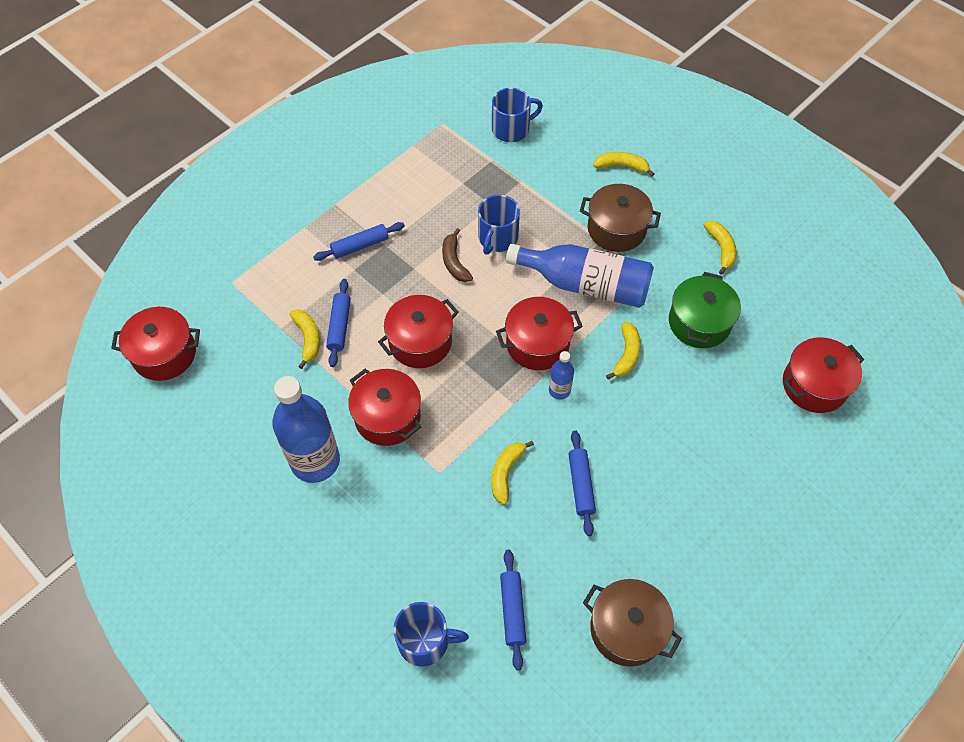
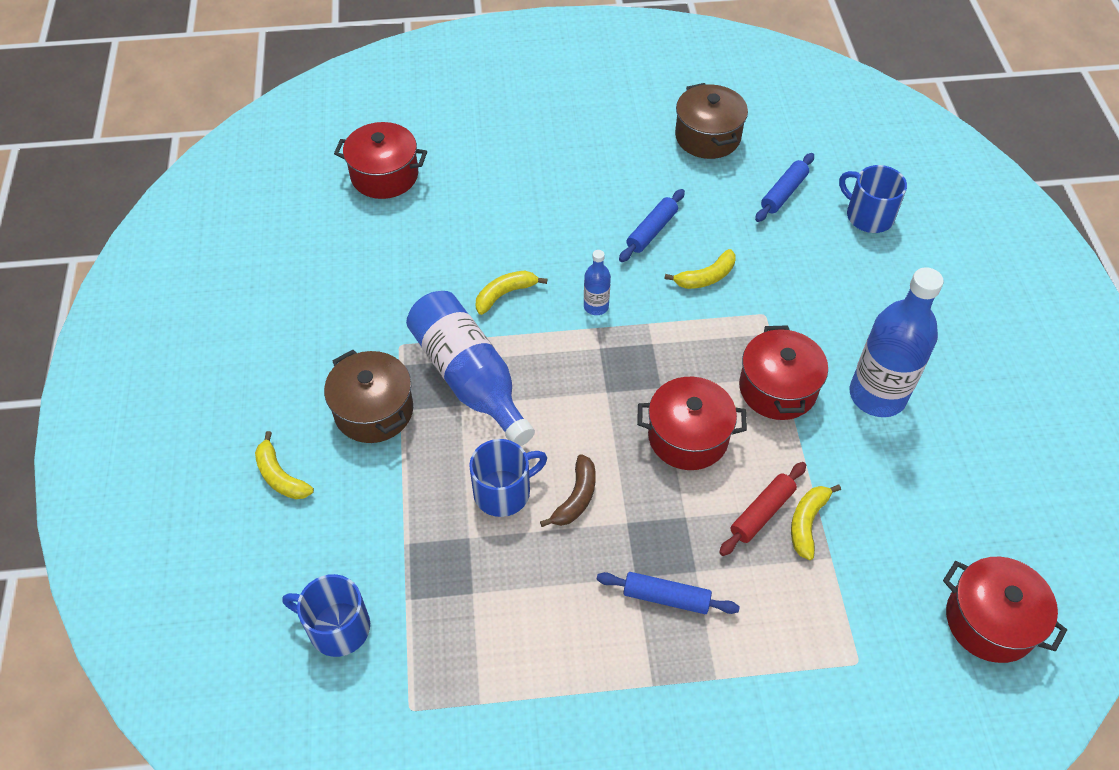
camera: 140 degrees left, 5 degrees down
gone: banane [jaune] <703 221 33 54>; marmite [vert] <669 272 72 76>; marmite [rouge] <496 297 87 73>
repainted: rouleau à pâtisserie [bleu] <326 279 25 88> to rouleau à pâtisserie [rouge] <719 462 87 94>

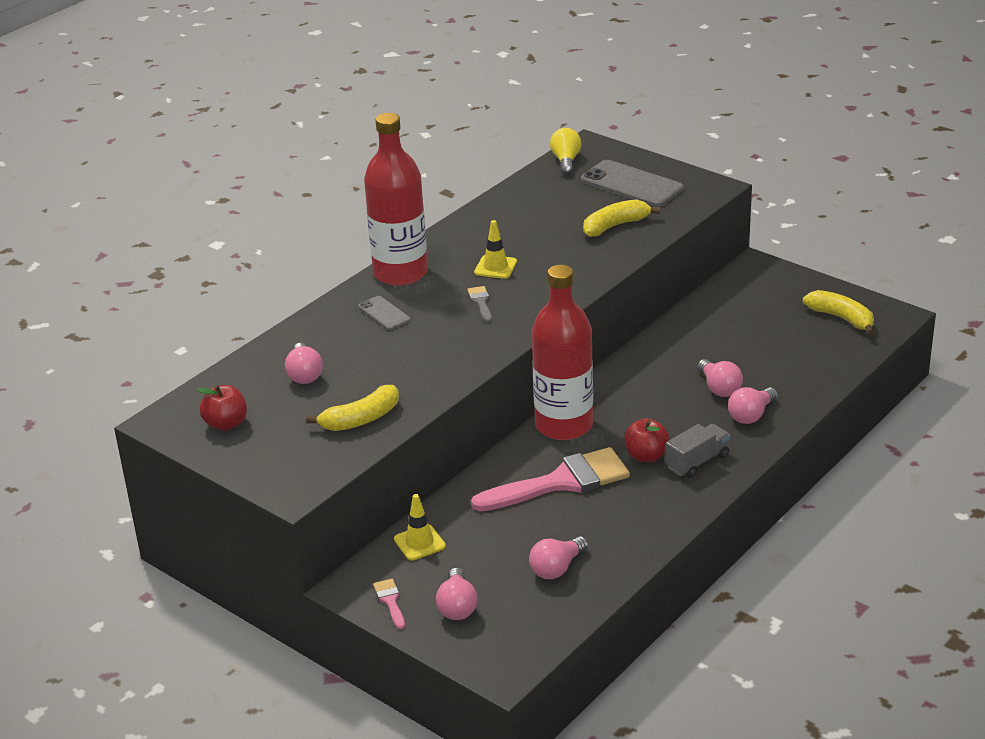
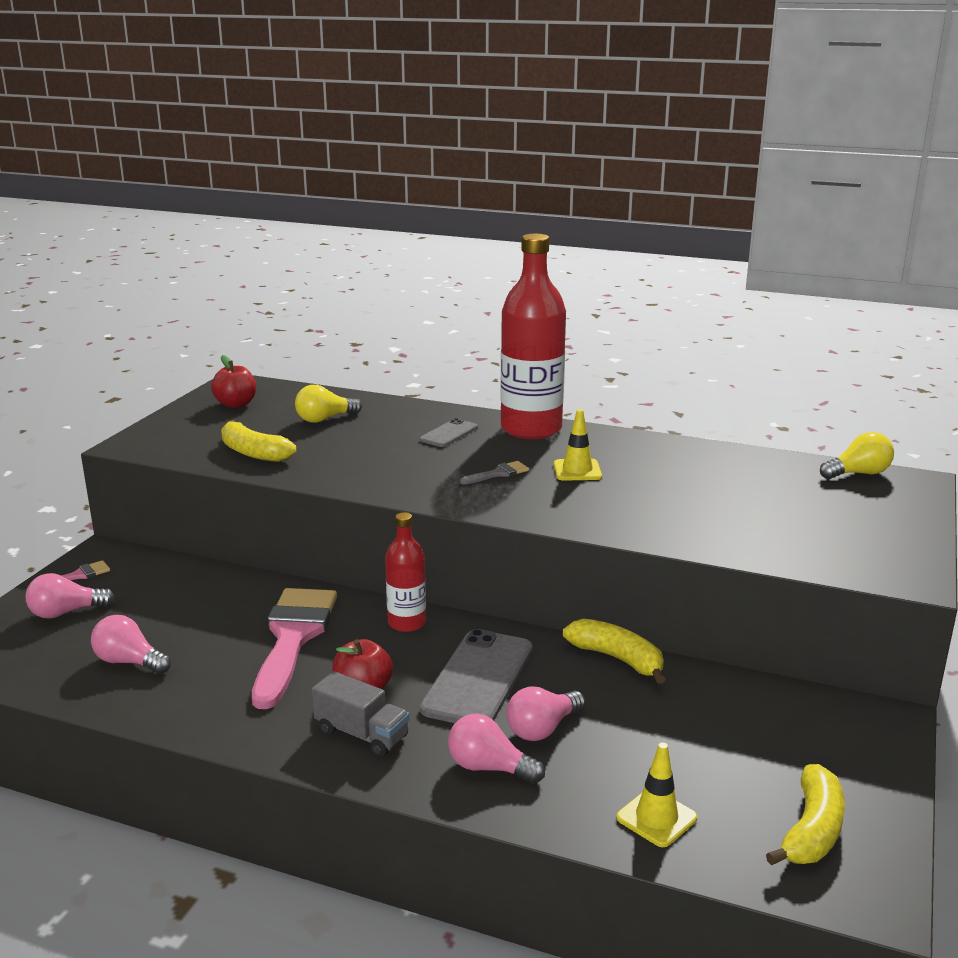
camera: 70 degrees right, 10 degrees down
shifted: téléphone [gris] <581 160 102 47> to <420 629 113 94>; banane [jaune] <583 199 77 38> to <563 619 103 65>; cône de chantier [jaune] <394 494 52 67> to <616 742 81 105>
repainted: ampoule [rose] <285 343 38 41> to ampoule [jaune] <295 385 67 38>
rotated: pinceau [rose] <471 447 159 64> = <252 588 85 121> 135 degrees counterclockwise
scaled: bouteille [rouge] <532 265 61 175> = <385 512 41 120> x0.53

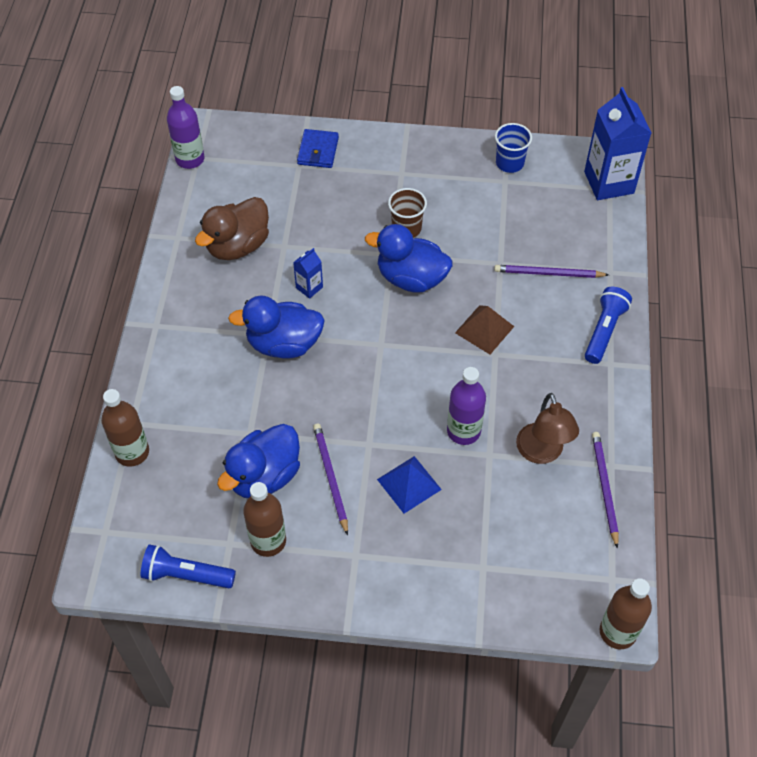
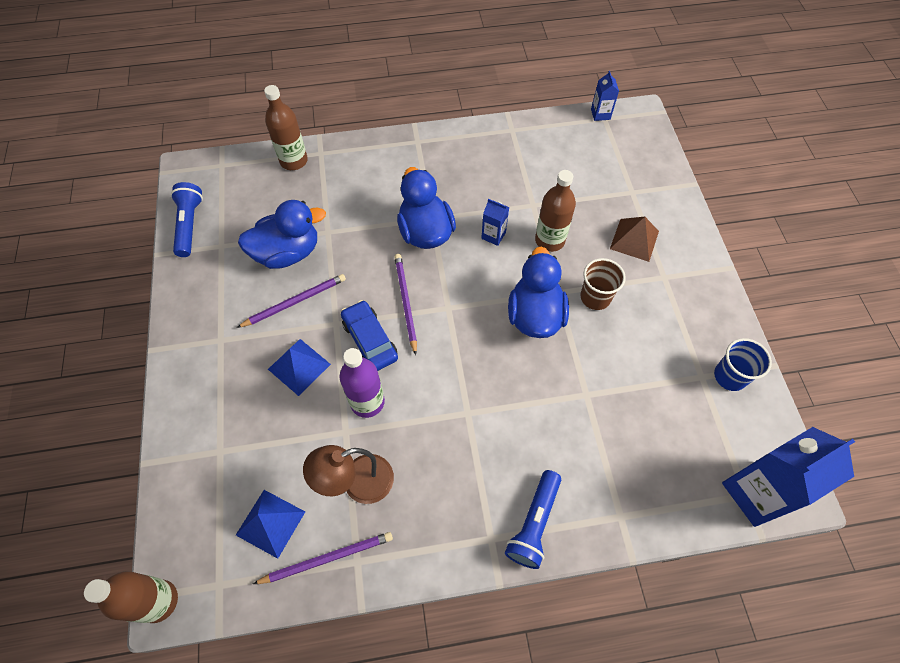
camera: 75 degrees right, 5 degrees up
gone: portefeuille [bleu] <297 129 42 39>; canard [marron] <195 197 74 63>
new: voiture [bleu] <341 300 57 71>; pyramide [bleu] <236 490 69 69>
shifted: crayon [violet] <494 265 115 13> to <394 254 23 101>; pyramide [marron] <455 305 59 49> to <610 217 49 45>; bouteille [marron] <243 482 43 75> to <535 170 41 82>
swapped: bouteille [violet] <167 86 38 83> to brique de lait [bleu] <591 71 28 50>
rotated: lampe de poche [bleu] <585 287 47 77> = <505 470 56 99> 105 degrees clockwise; canard [bleu] <217 424 83 74> = <238 200 88 69> 135 degrees clockwise

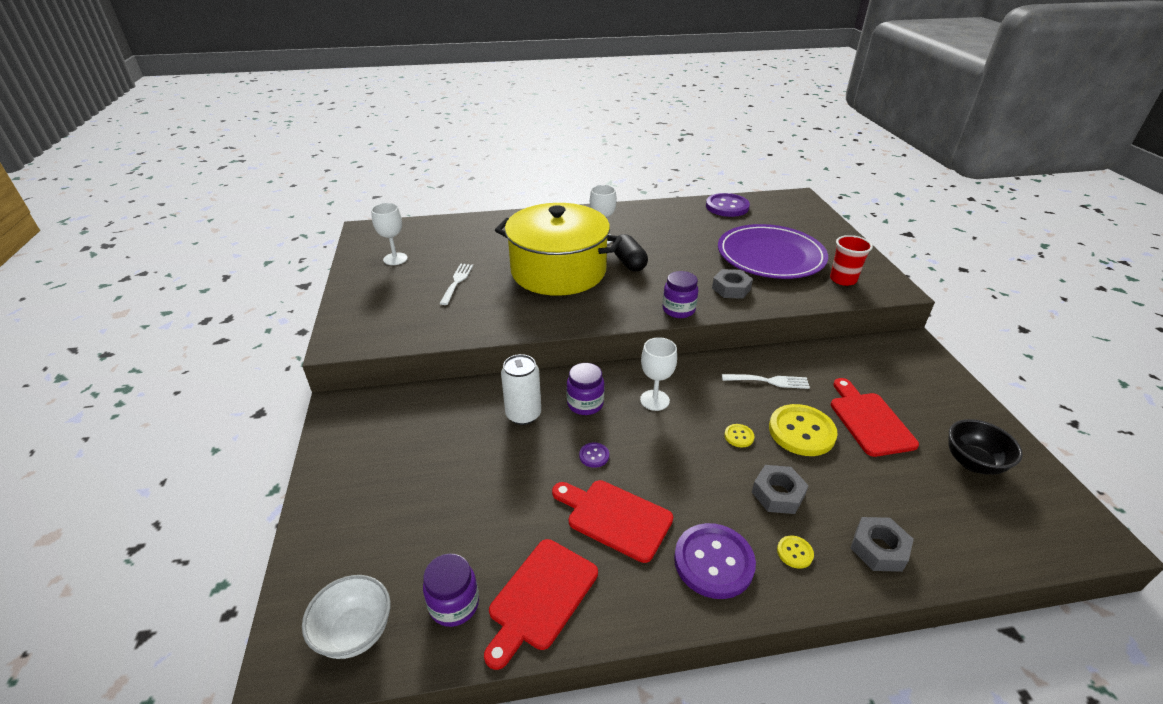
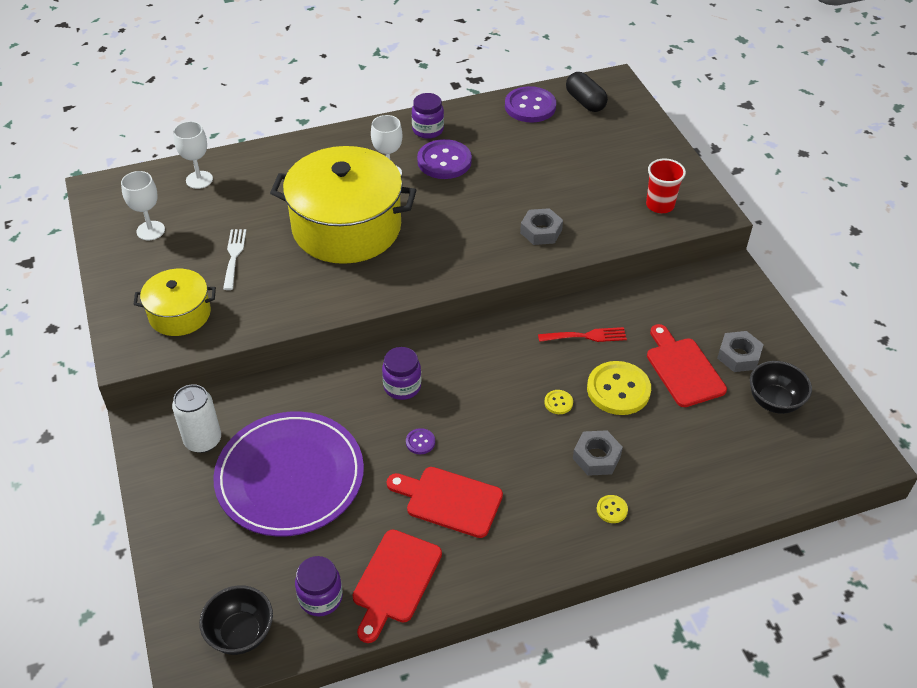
camera: 10 degrees left, 10 degrees up
new: marmite [jaune] <133 269 83 67>
shifted: assiette [violet] <718 224 110 55> to <213 411 151 126>; gélule [noir] <613 234 35 38> to <566 72 42 40>; bocal [violet] <662 271 37 47> to <412 93 32 46>; verre à pied [blanc] <640 337 37 74> to <173 121 40 68>; canette [blanc] <501 354 40 71> to <172 384 49 69>; écrou [gris] <850 517 64 55> to <717 331 47 41>; bouton [violet] <674 523 82 76> to <417 139 55 40>
repainted: fourchette [blanc] <722 374 88 15> to fourchette [rouge] <538 327 89 15>; bol [blanc] <302 575 89 84> to bol [noir] <199 585 74 70>

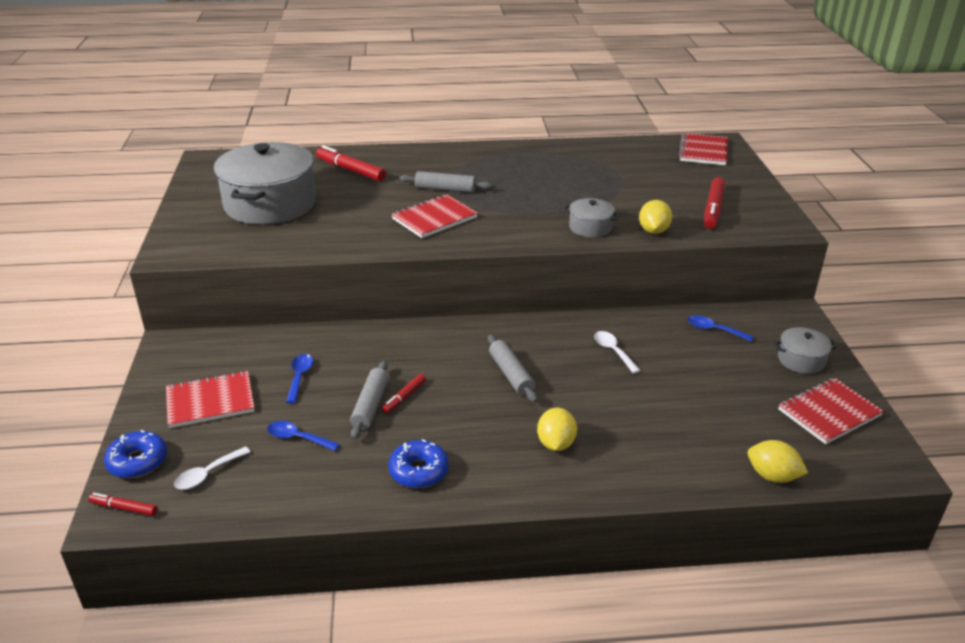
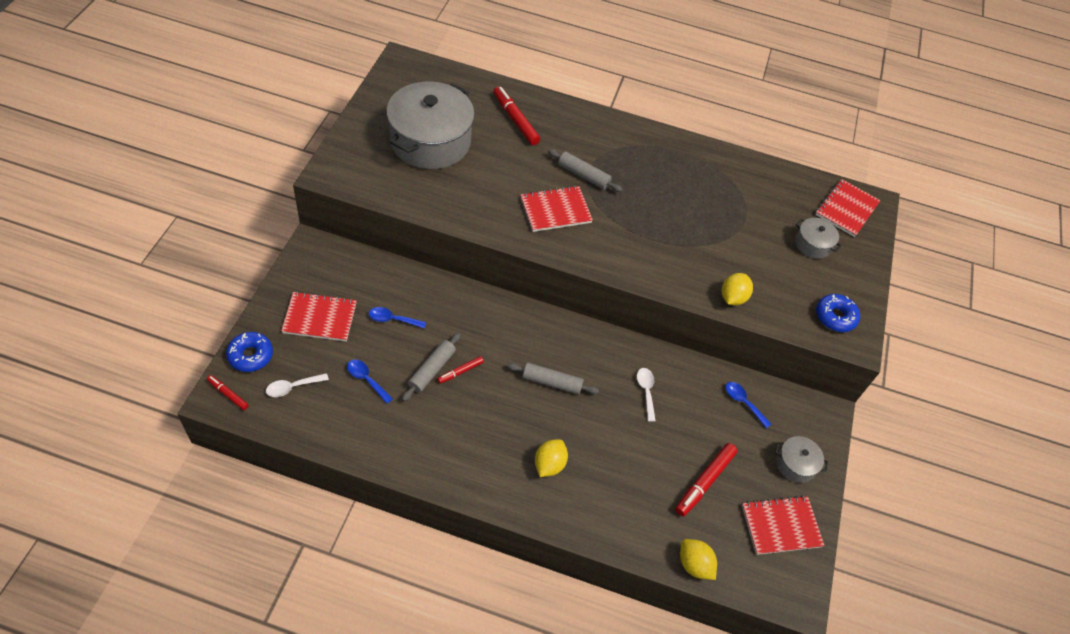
camera: 15 degrees right, 20 degrees up
shifted: feutre [rouge] <704 177 21 52> to <675 443 63 74>; marmite [gris] <564 198 56 40> to <795 218 46 41>; beignet [bleu] <388 439 61 49> to <816 294 44 38>
rotated: rouleau à pâtisserie [gris] <488 335 50 68> = <508 363 91 32> 75 degrees counterclockwise; cuillère [bleu] <286 354 27 49> = <369 307 57 22> 105 degrees counterclockwise

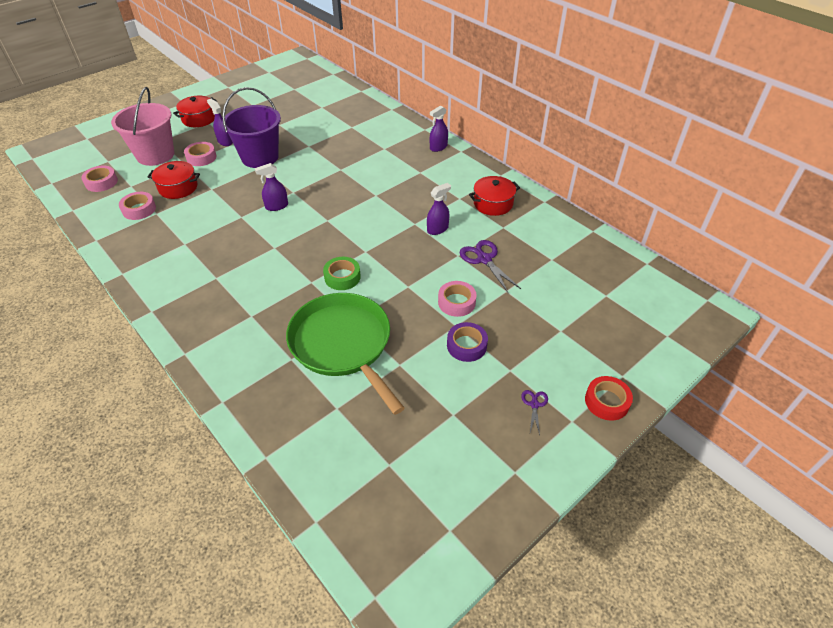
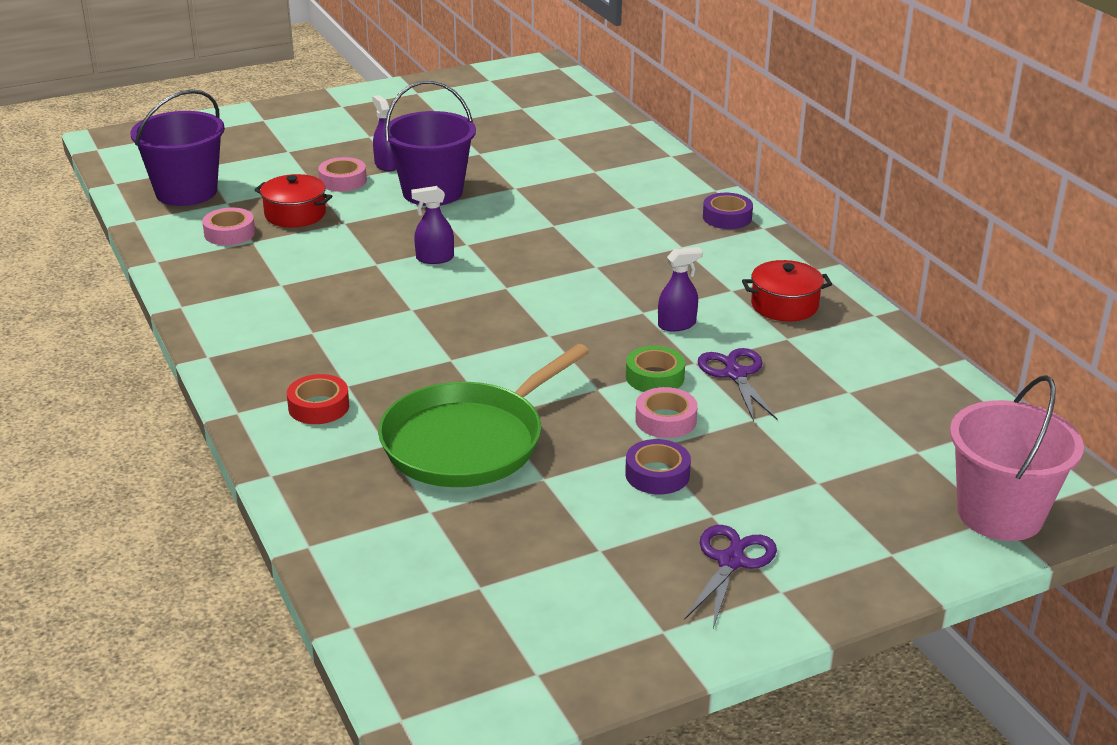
camera: 15 degrees right, 15 degrees down
gone: marmite [rouge] <173 96 44 31>
shifted: seau [rose] <111 87 64 79> to <950 375 134 166>; ruban adhésif [vert] <323 257 38 33> to <626 346 59 46>; ruban adhésif [rouge] <585 376 48 45> to <287 374 62 50>
swapped: vaporisateur [violet] <430 106 18 46> to ruban adhésif [violet] <703 193 50 36>; ruban adhésif [rose] <81 165 37 27> to seau [violet] <130 89 95 117>
rotated: poêle [vert] <286 293 119 122> = <378 344 212 143> 120 degrees counterclockwise
scaled: ciseaux [violet] <521 390 27 45> = <684 525 93 103> x1.82

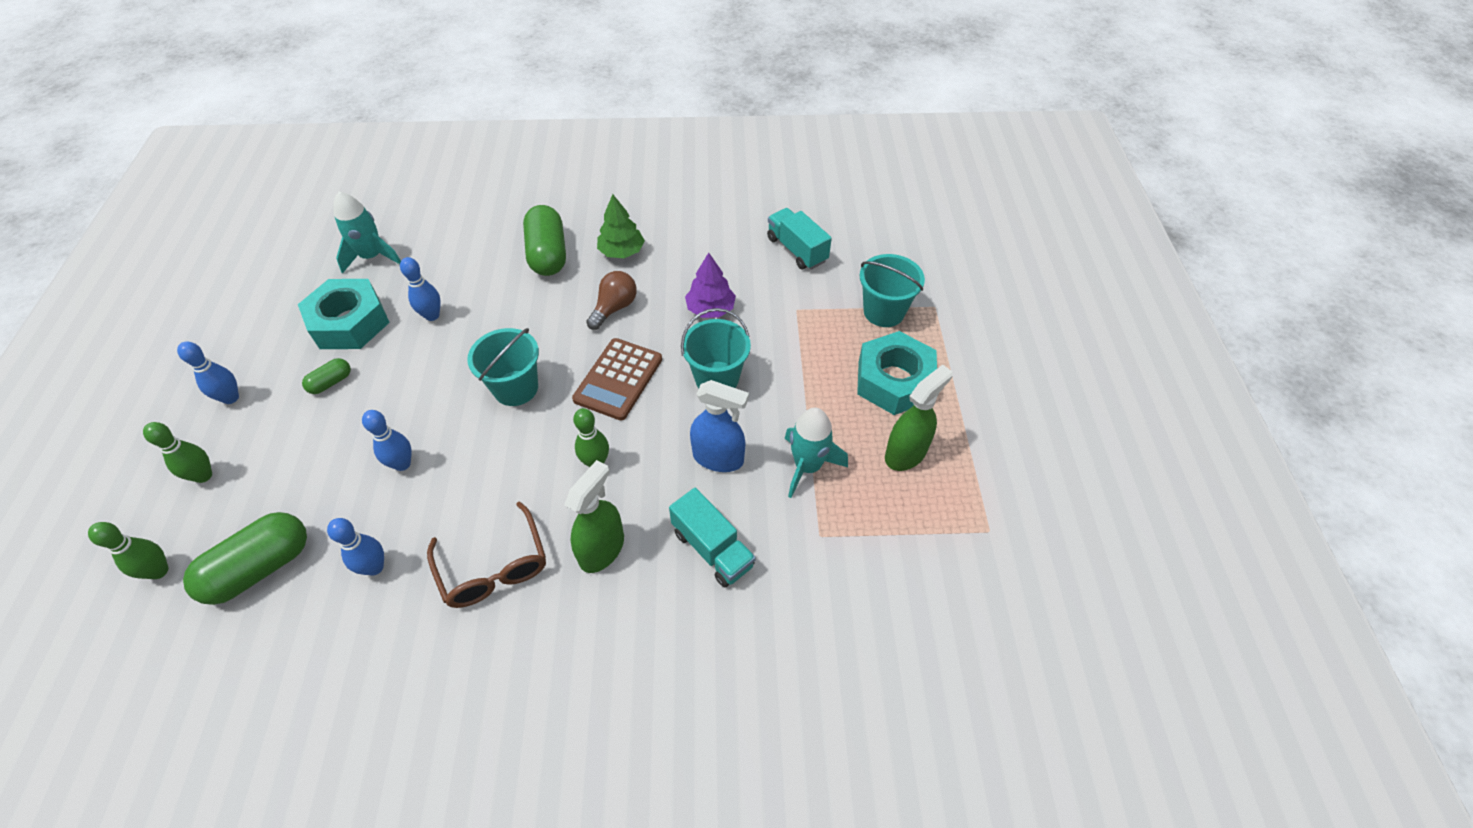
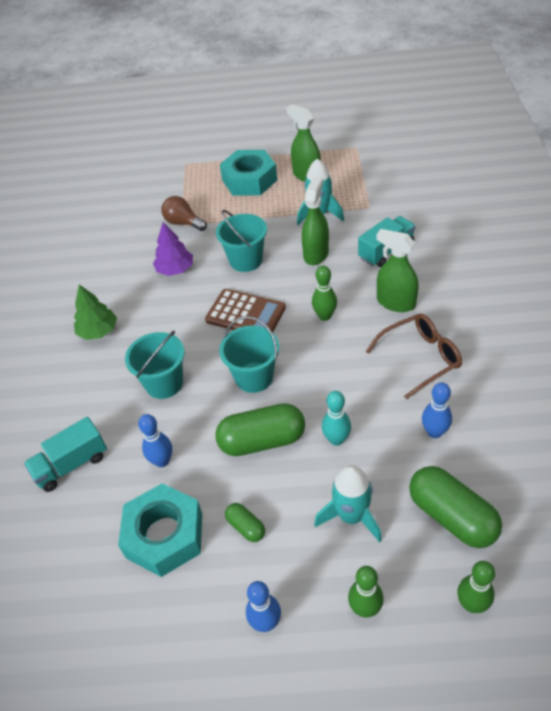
camera: 85 degrees left, 5 degrees down
shifted: fusée [turquoise] <334 192 67 82> to <314 465 68 78>; gélule [vert] <523 205 43 71> to <215 403 90 53>; camion [turquoise] <767 208 65 62> to <24 416 83 76>; seau [turquoise] <860 254 65 73> to <125 331 59 68>; ampoule [marron] <586 271 51 59> to <161 196 46 35>
repainted: vaporisateur [bleu] <690 380 59 92> to vaporisateur [vert] <302 176 27 89>; quille [bleu] <362 410 50 61> to quille [turquoise] <322 391 29 55>

